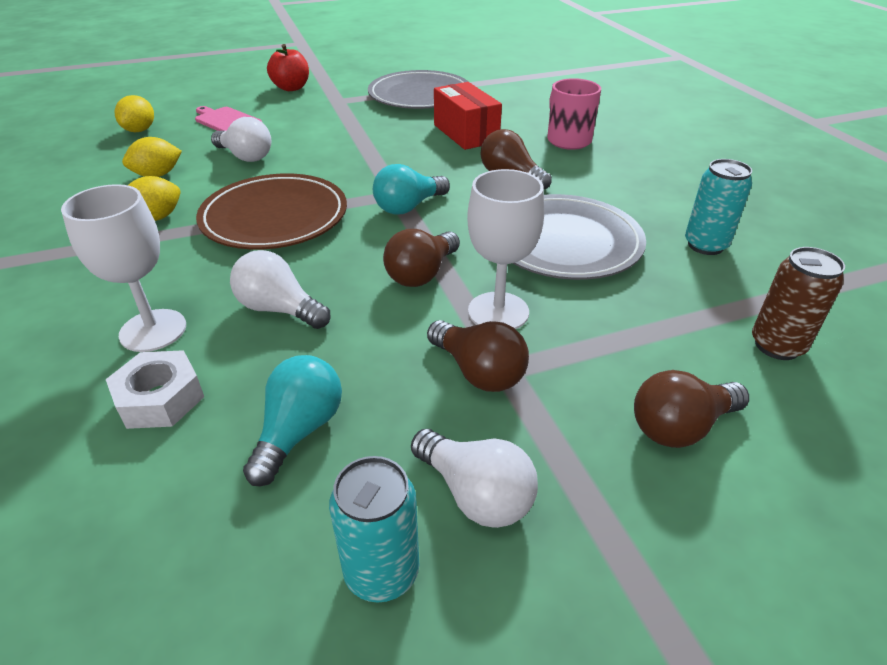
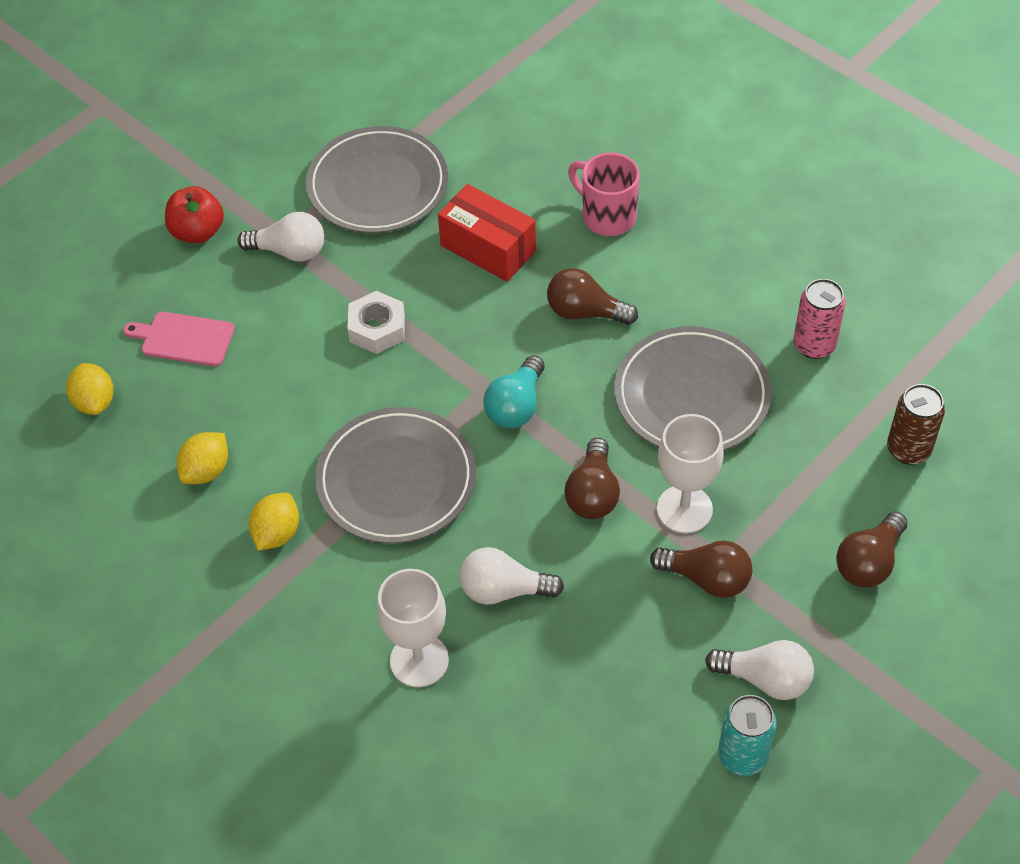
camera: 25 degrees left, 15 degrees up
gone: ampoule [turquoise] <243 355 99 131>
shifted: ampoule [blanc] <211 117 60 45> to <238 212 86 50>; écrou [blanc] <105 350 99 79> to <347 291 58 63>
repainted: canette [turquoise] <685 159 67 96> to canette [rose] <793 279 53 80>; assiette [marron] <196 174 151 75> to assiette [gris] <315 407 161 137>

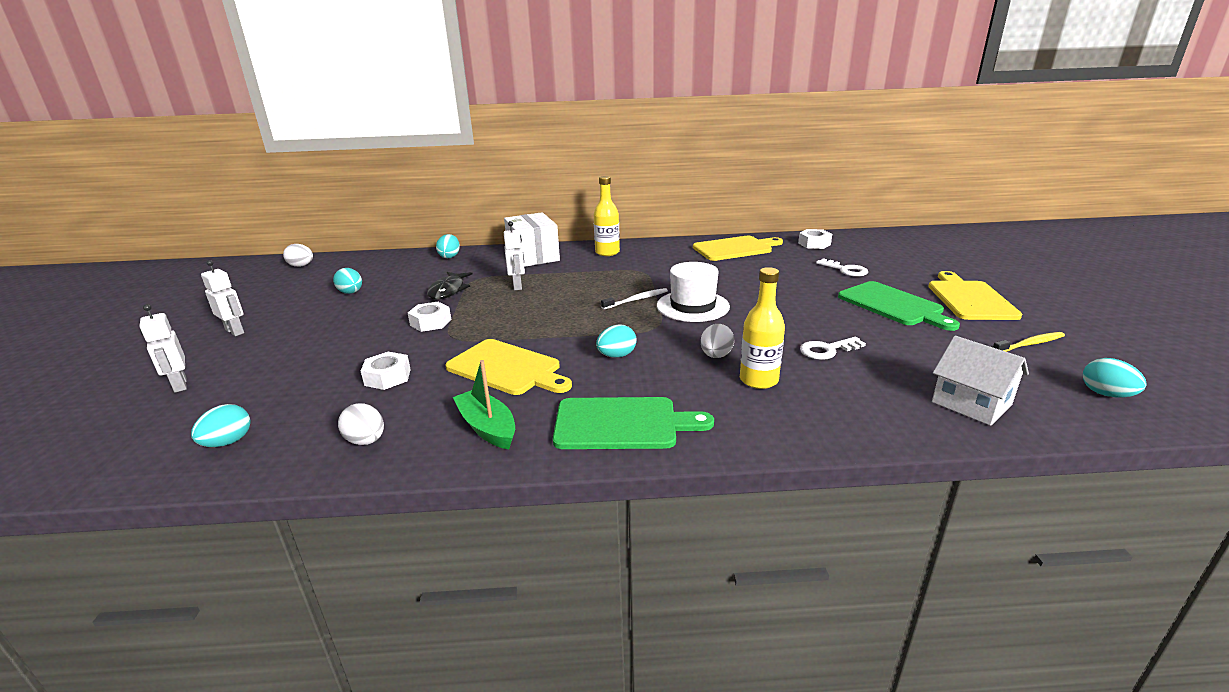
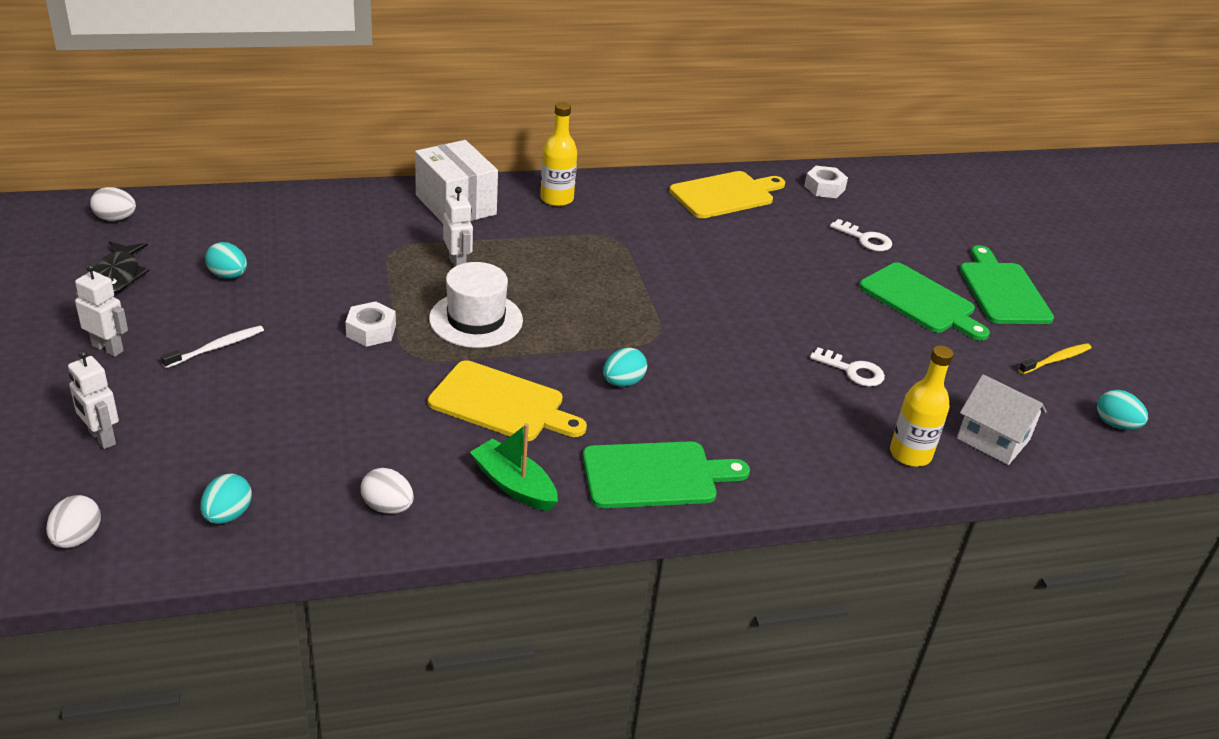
camera: 15 degrees left, 10 degrees up
gone: œuf [turquoise] <436 234 24 24>; écrou [blanc] <361 352 50 38>
shifted: chapeau [blanc] <657 262 73 60> to <429 262 94 86>; bouteille [jaune] <740 267 45 122> to <890 346 64 121>; poisson [noir] <427 272 45 27> to <93 241 56 53>; brosse à dents [blanc] <601 288 67 22> to <161 325 103 43>; œuf [blanc] <701 324 33 34> to <46 495 55 53>
repainted: planche à découper [jaune] <928 271 94 49> to planche à découper [vert] <960 245 94 79>
rotated: clé [blanc] <800 337 66 23> = <810 347 75 40> 120 degrees counterclockwise

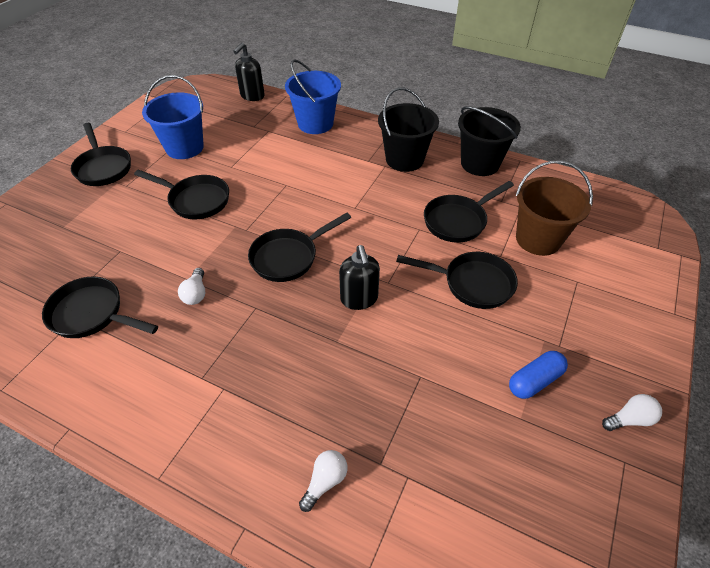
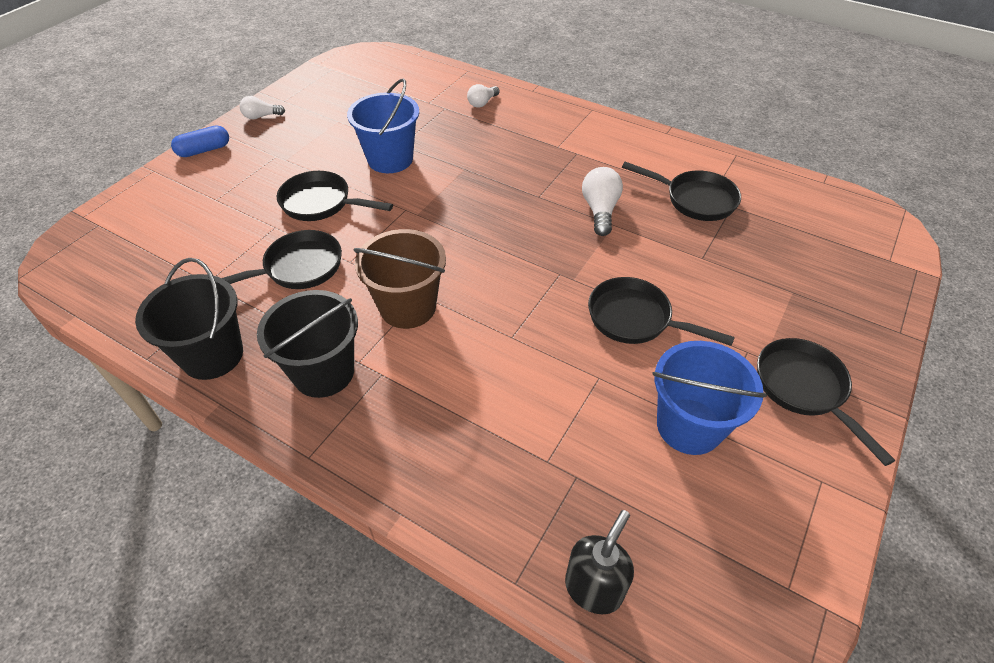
camera: 175 degrees left, 0 degrees up
gone: poêle [noir] <248 213 103 69>; distributeur de savon [noir] <339 245 41 65>
shifted: seau [bleu] <285 59 56 75> to <347 78 72 95>; seau [marron] <516 161 77 95> to <353 229 93 100>; gélule [bleu] <509 351 59 48> to <171 125 58 32>
scaled: ampoule [blanc] <178 268 27 37> = <582 167 41 69> x1.54

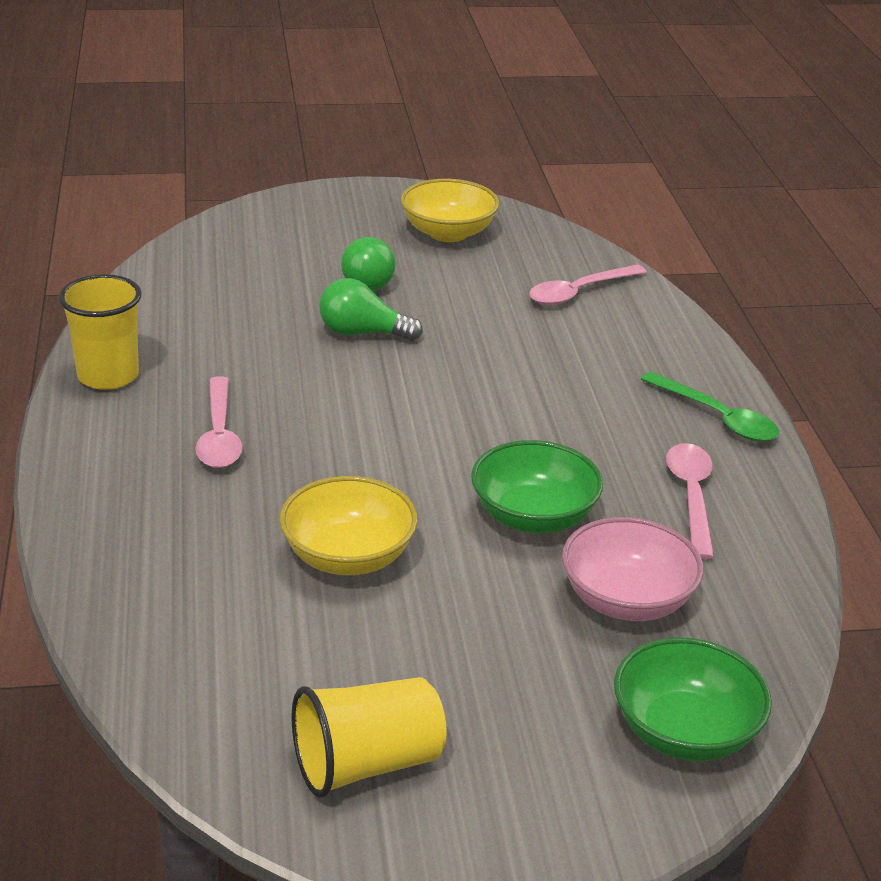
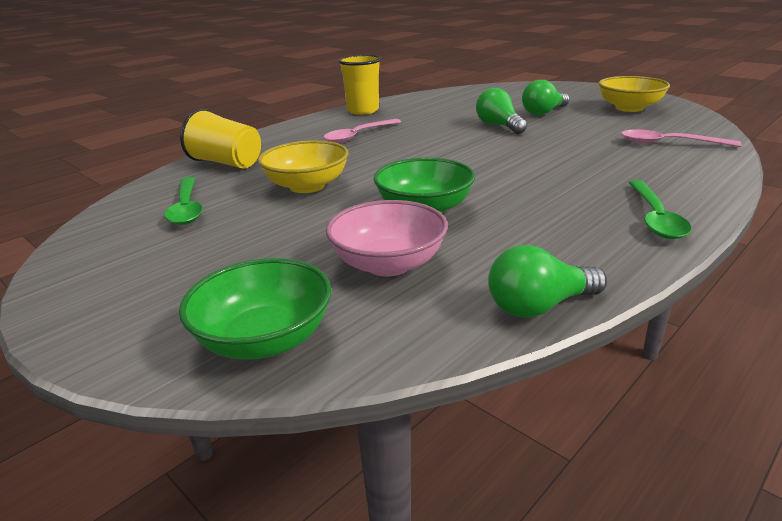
camera: 55 degrees right, 5 degrees down
gone: cuillère [rose] <666 443 49 117>
new: cuillère [vert] <164 177 39 48>; ampoule [vert] <488 245 119 73>
shifted: gobelet [jaune] <292 677 155 121> to <180 108 81 61>

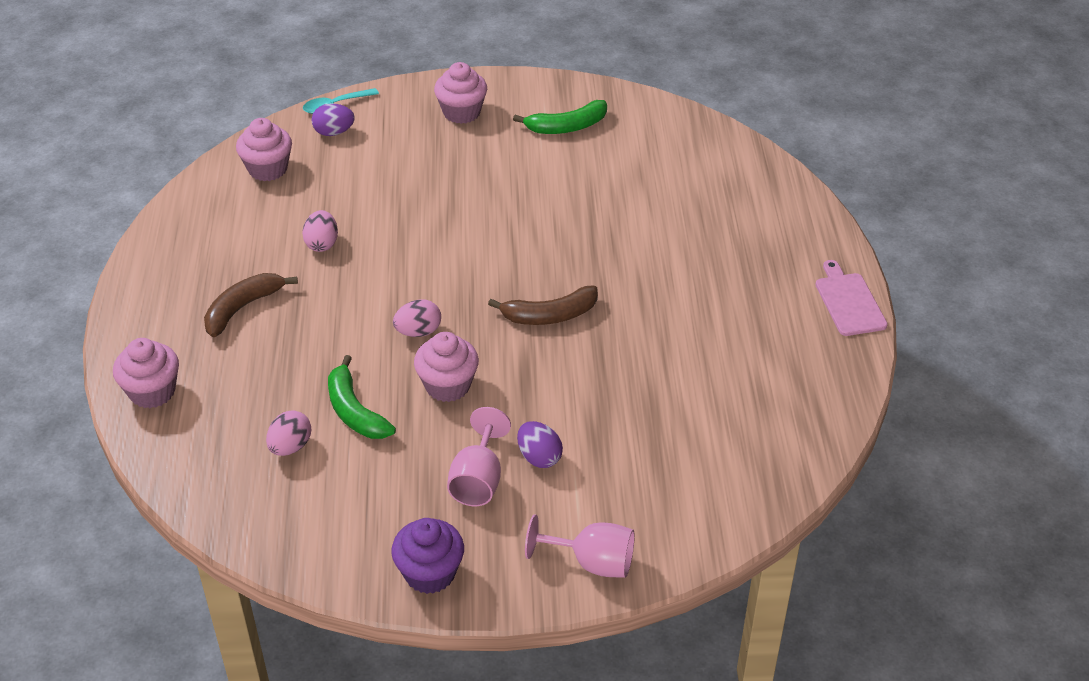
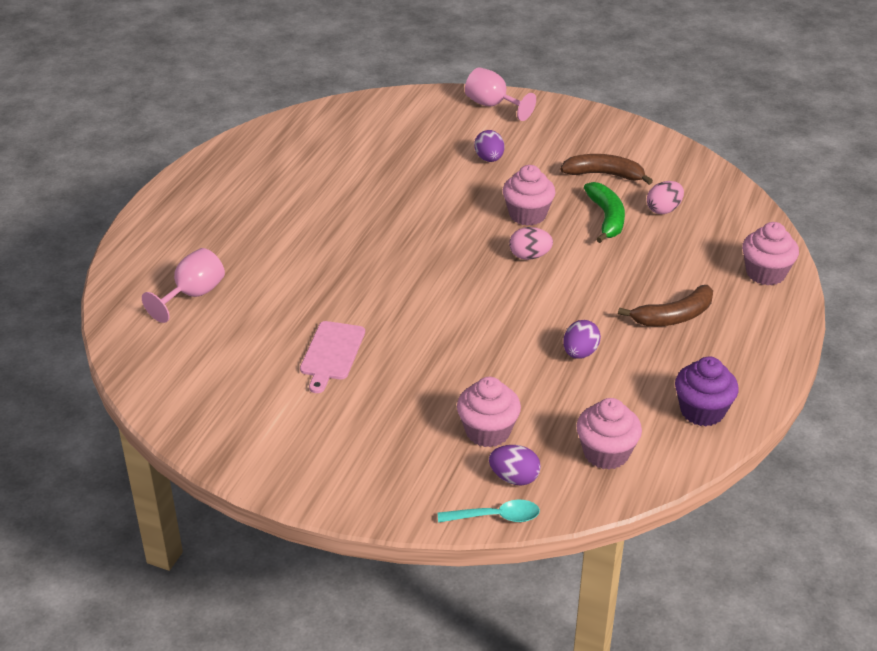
camera: 155 degrees left, 5 degrees down
gone: banane [vert] <513 100 94 34>
shifted: muffin [rose] <434 62 53 62> to <457 377 64 70>; planche à découper [rose] <815 260 73 76> to <300 321 65 72>; banane [marron] <488 286 110 39> to <560 154 93 31>; verre à pied [rose] <447 407 64 99> to <142 248 83 75>; muffin [violet] <391 518 73 76> to <675 356 64 70>
repainted: œuf [rose] <302 210 36 42> to œuf [violet] <563 320 38 39>

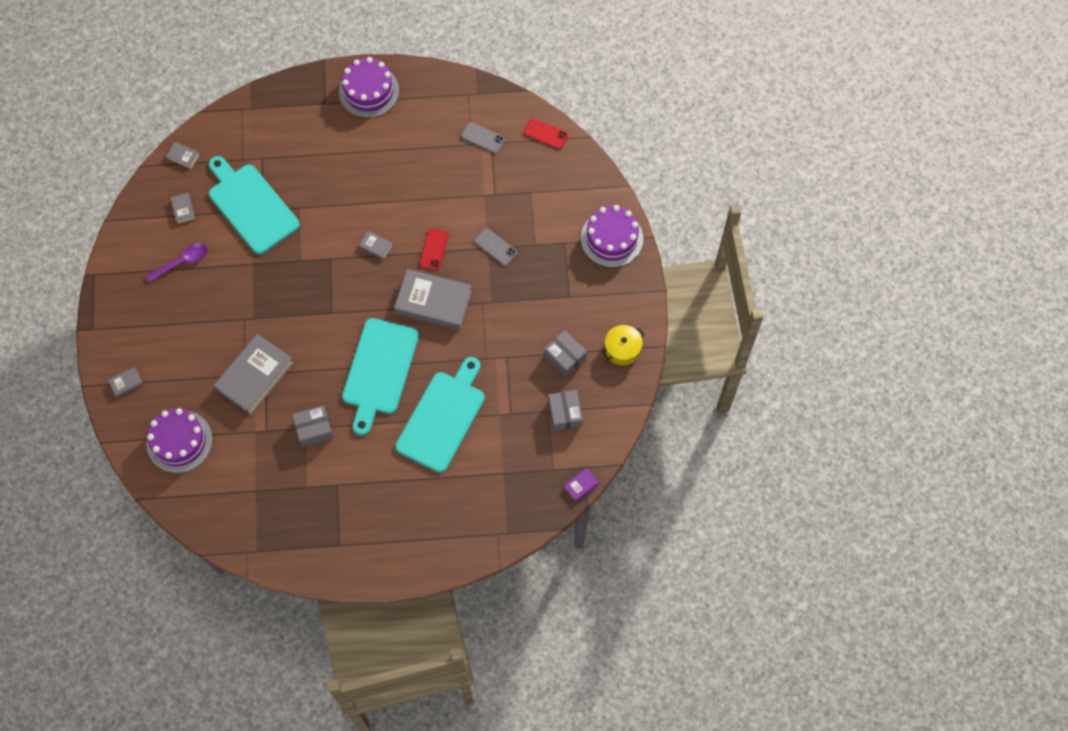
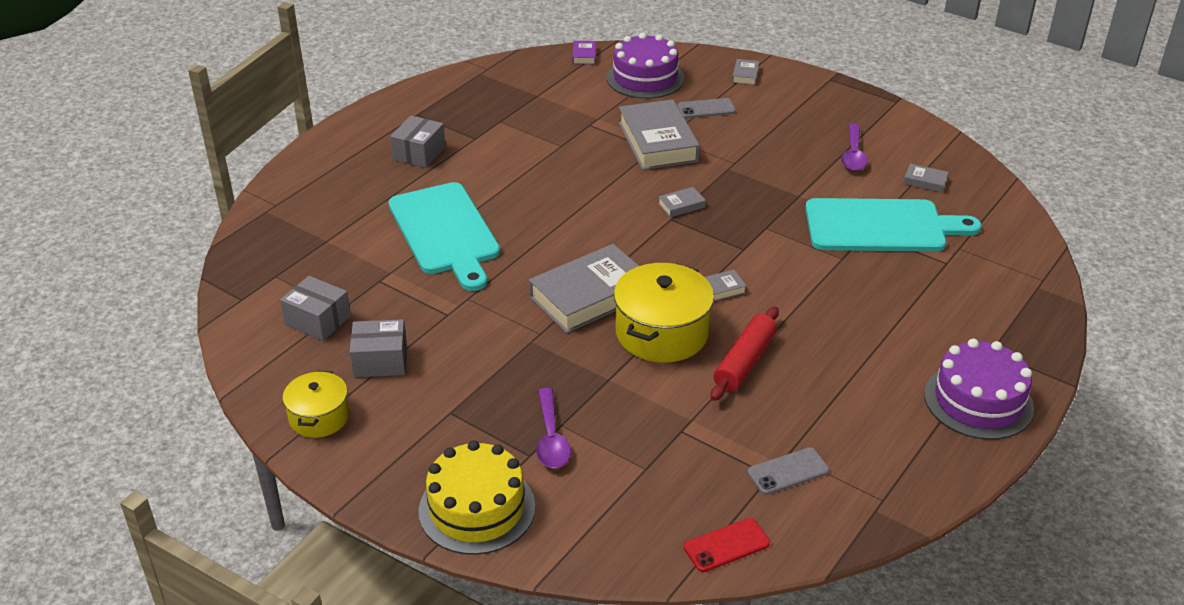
camera: 130 degrees right, 30 degrees down
gone: planche à découper [turquoise] <342 318 77 118>
new: rouleau à pâtisserie [rouge] <711 307 68 94>; cuillère [violet] <536 388 35 80>
shifted: livre [gris] <166 142 34 27> to <658 187 48 30>; téléphone [gris] <474 228 43 38> to <678 98 58 20>; boîte [gris] <292 405 41 42> to <390 116 56 52>; livre [violet] <564 468 35 34> to <572 41 24 23>
swapped: téléphone [rouge] <419 228 29 42> to marmite [jaune] <614 263 100 100>
repainted: gâteau [violet] <581 205 62 63> to gâteau [jaune] <419 440 116 115>

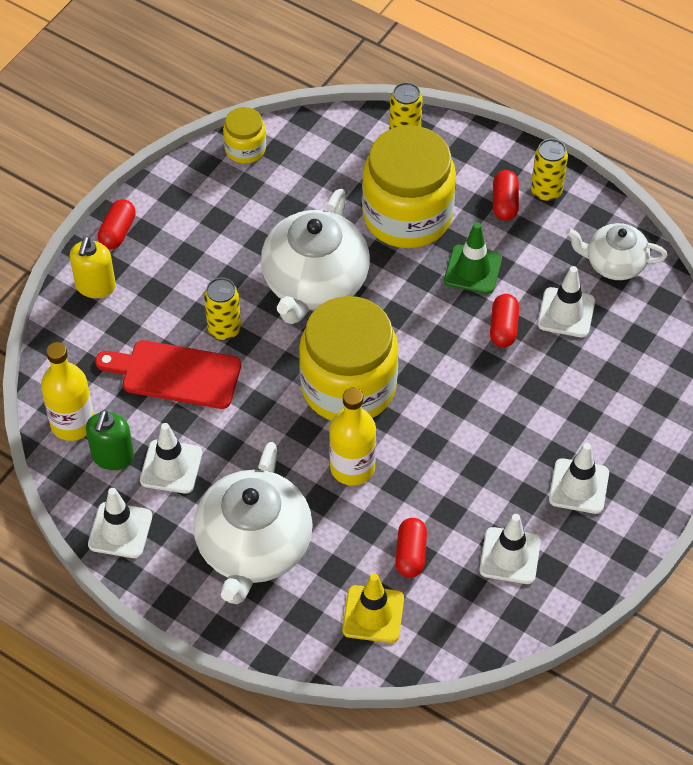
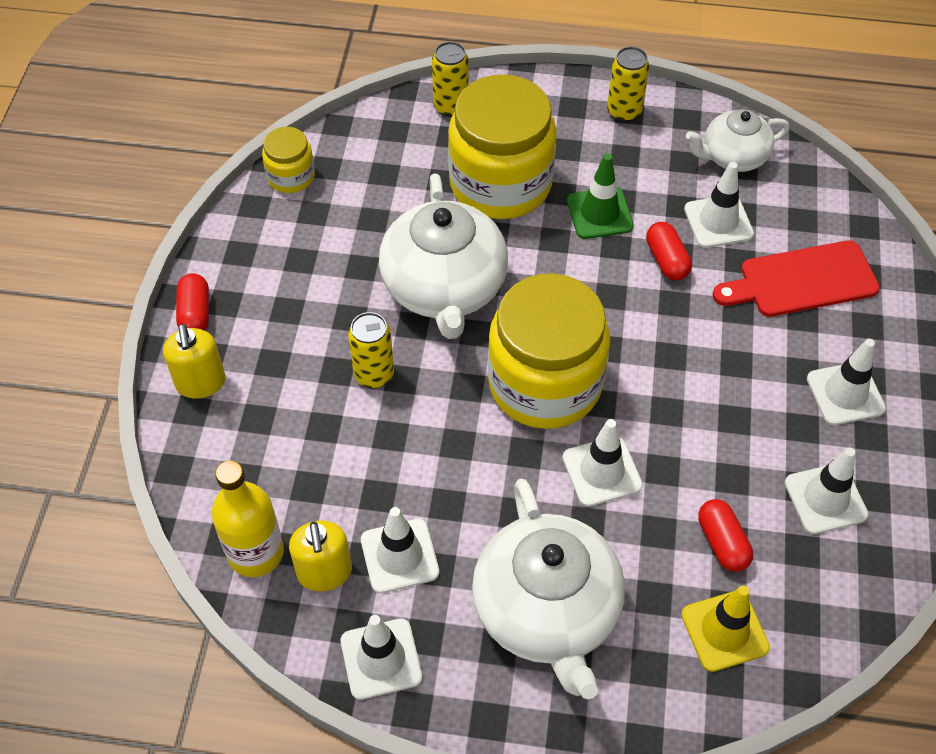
camera: 25 degrees left, 0 degrees up
gone: gélule [rouge] <493 170 26 51>
shifted: planche à découper [rouge] <95 340 146 69> to <713 240 167 77>
swapped: bouteille [jaune] <329 388 47 98> to cône de chantier [blanc] <563 419 80 88>
repainted: distributeur de savon [vert] <86 410 48 60> to distributeur de savon [jaune] <289 521 63 70>

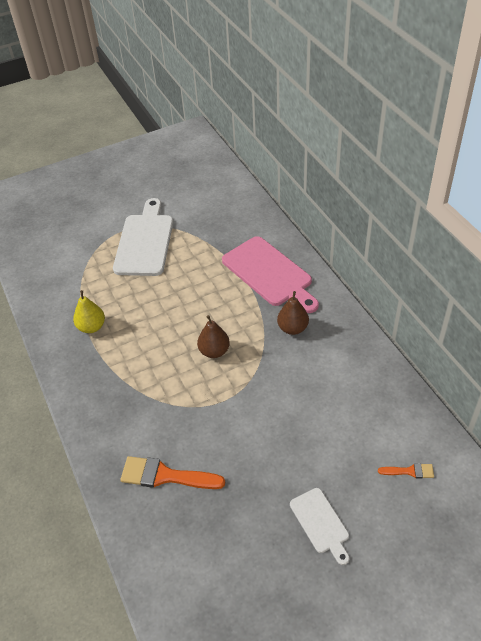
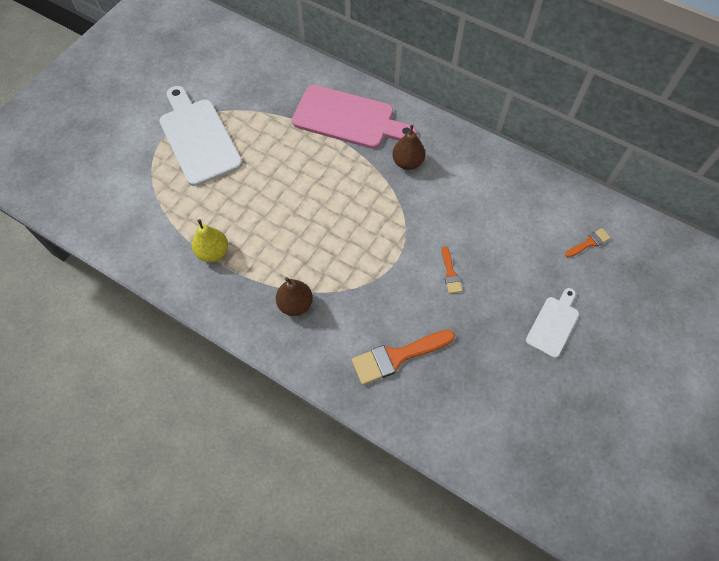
camera: 35 degrees left, 15 degrees up
new: pinceau [orange] <442 246 21 48>
shifted: poire [marron] <197 315 33 43> to <276 277 37 39>
rotated: planche à découper [blanc] <290 488 59 77> = <526 288 53 70> 90 degrees counterclockwise

